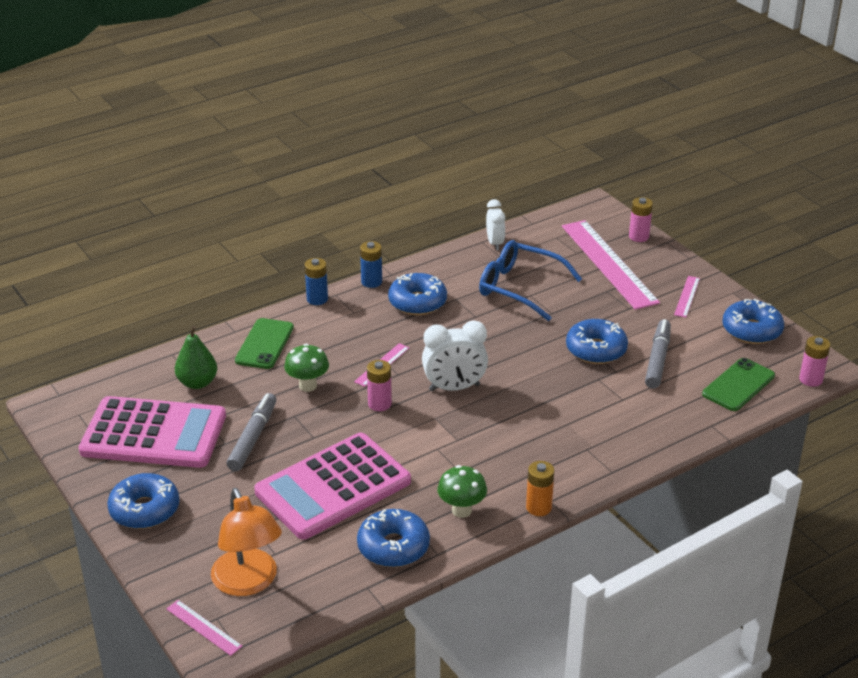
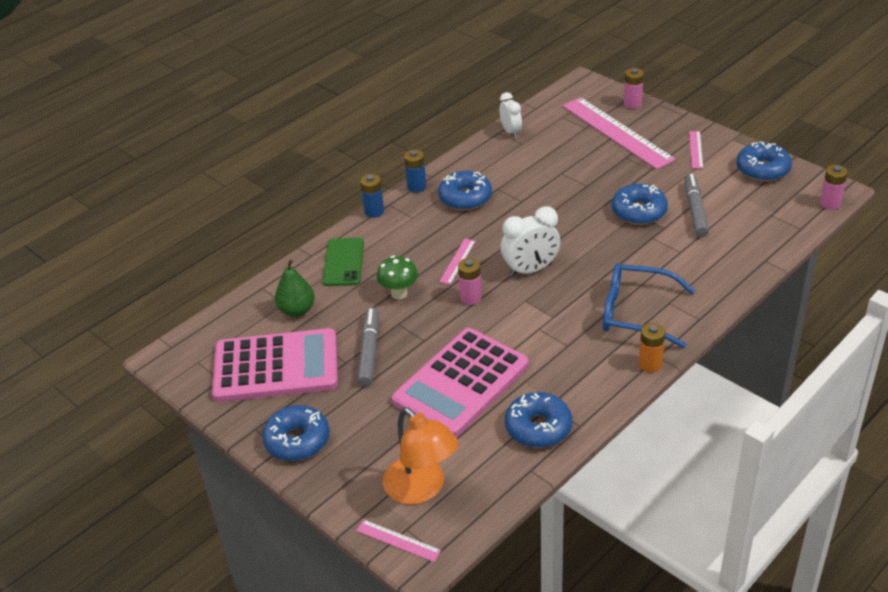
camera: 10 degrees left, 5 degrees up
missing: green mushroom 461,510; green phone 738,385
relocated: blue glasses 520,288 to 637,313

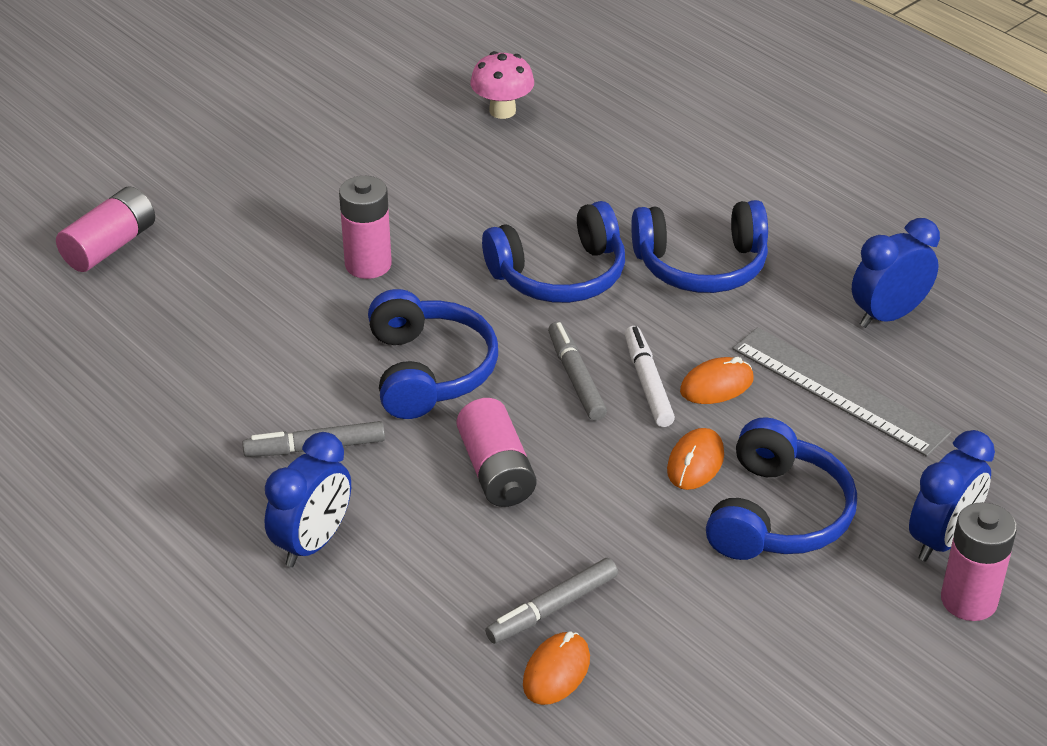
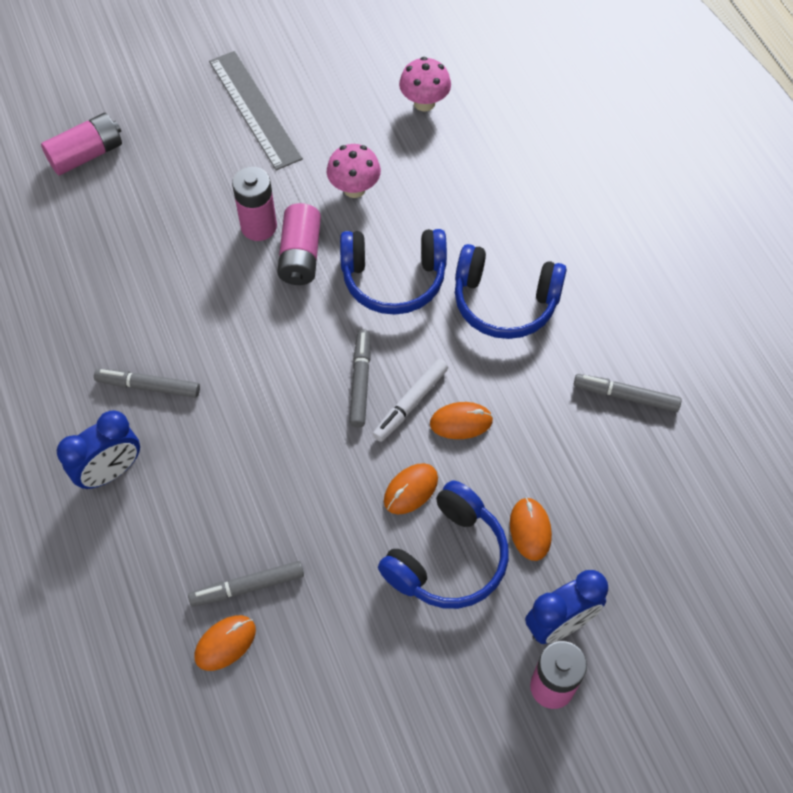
camera: 20 degrees right, 20 degrees up
missing: blue headphones 428,371
appeared: pink mushroom 354,189; orange mouse 530,530
relocated: grey ruler 838,391 to 254,109; pink battery 496,471 to 300,255
exchanged: blue clock 888,315 to grey marker 626,396
spun: white marker 647,383 = 410,403 150 degrees counterclockwise

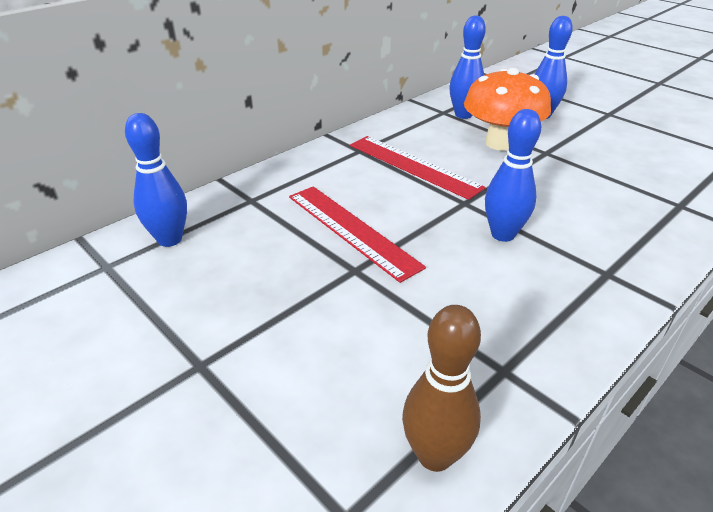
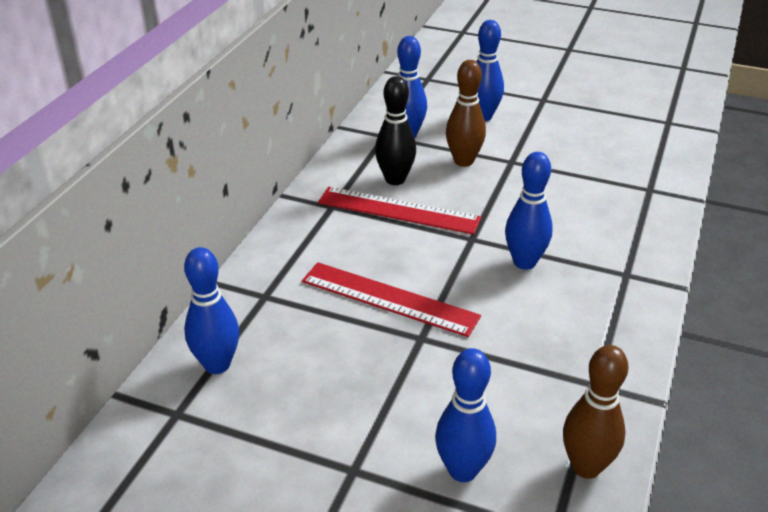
camera: 25 degrees left, 0 degrees up
appeared: black bowling pin 395,179; blue bowling pin 462,470
exchanged: orange mushroom 500,143 to brown bowling pin 463,161

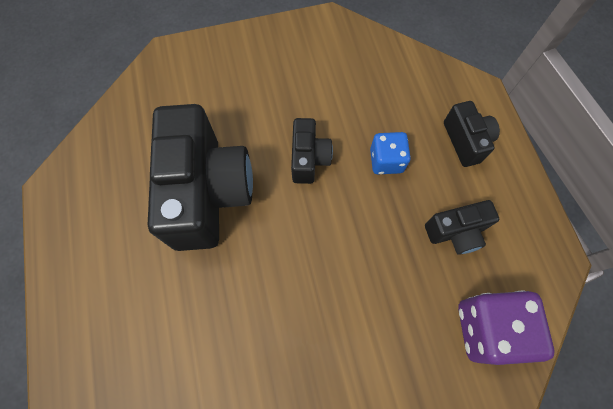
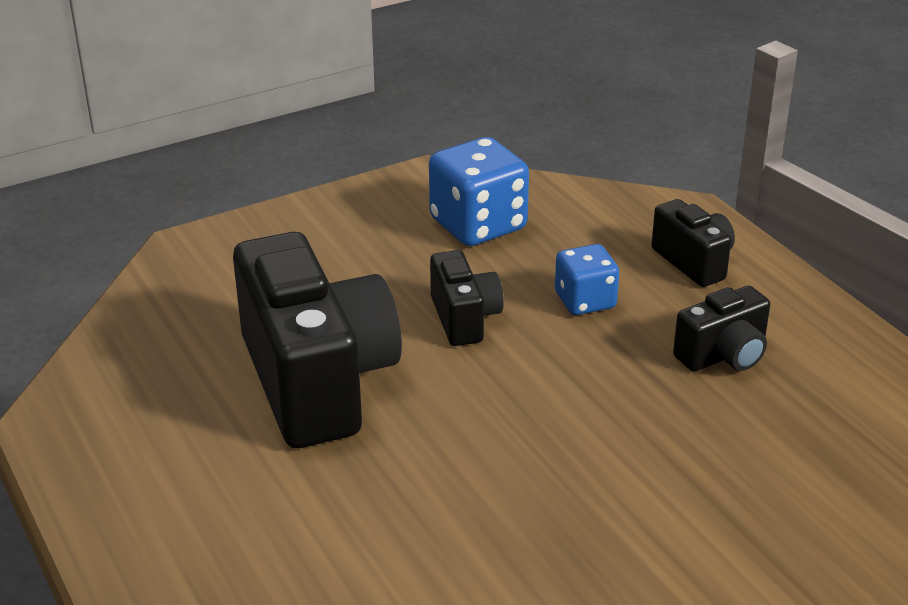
camera: 15 degrees left, 35 degrees down
missing: purple dice 488,329
appeared: blue dice 478,225

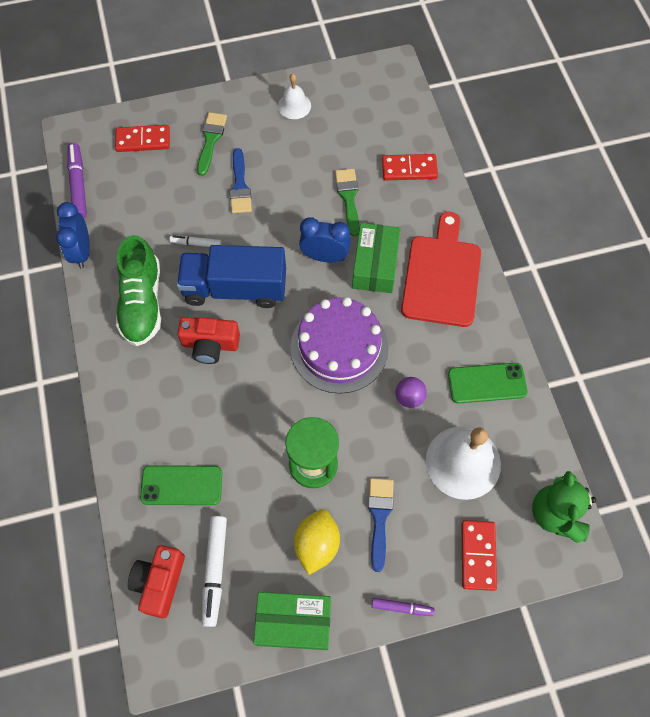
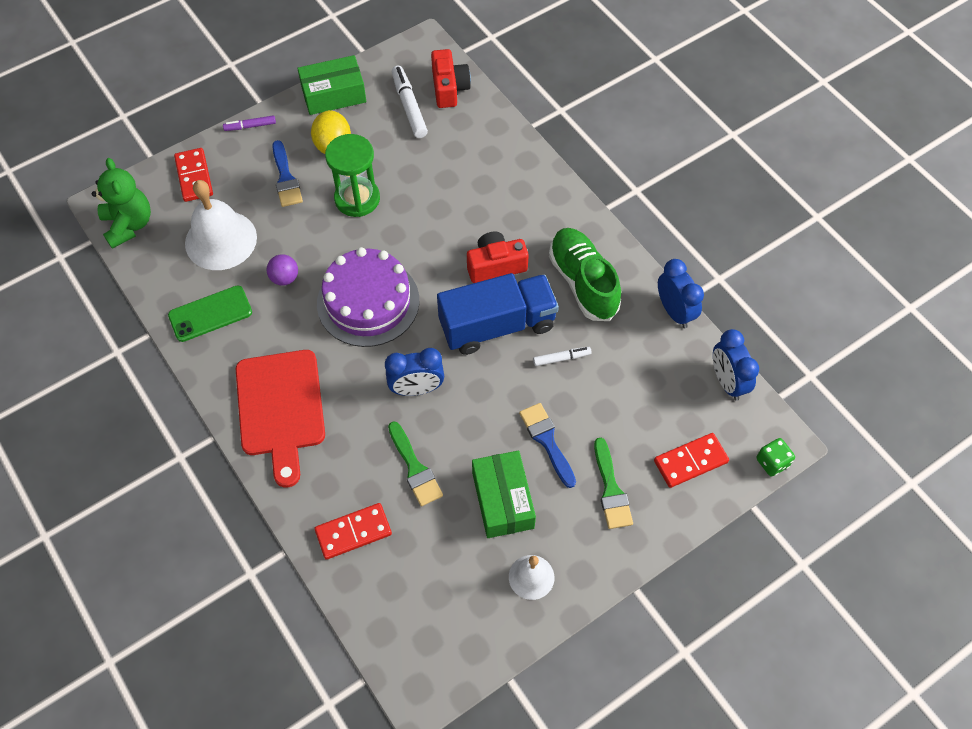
camera: 160 degrees right, 5 degrees down
missing: green phone 181,485
appeared: green dice 772,462
relocated: green box 375,265 to 502,500
exchanged: purple marker 78,185 to blue clock 727,382

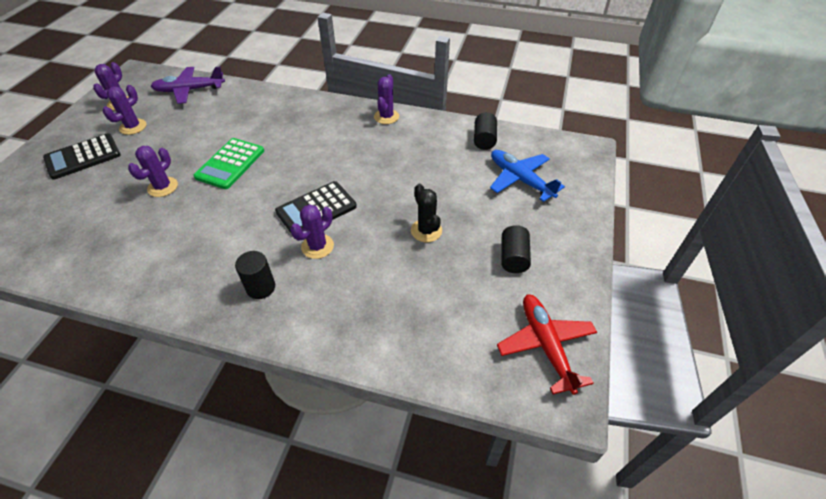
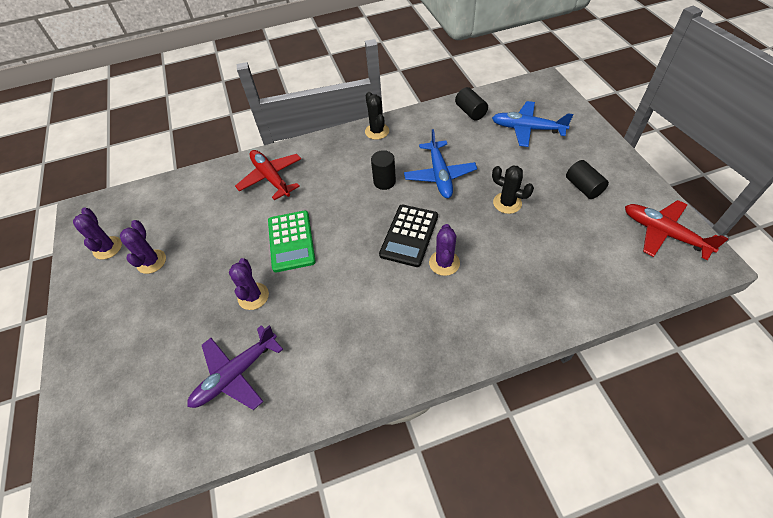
camera: 30 degrees left, 5 degrees up
missing: black calculator 83,157
appeared: red plane 271,178; blue plane 439,175
relocated: purple plane 190,90 to 236,374; black cylinder 261,287 to 384,182
colour: purple cactus 386,117 to black cactus 377,131

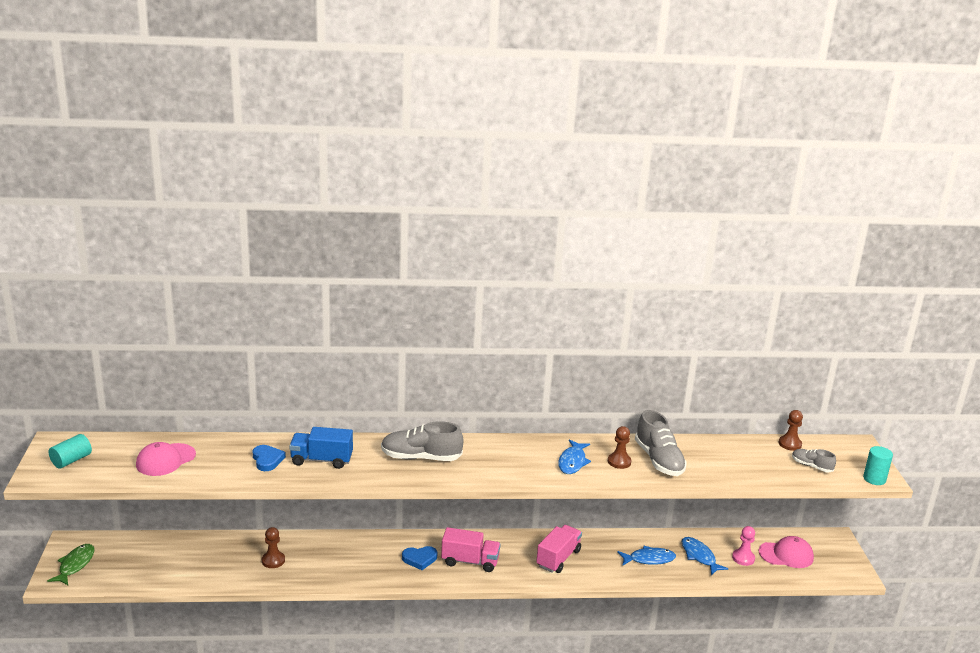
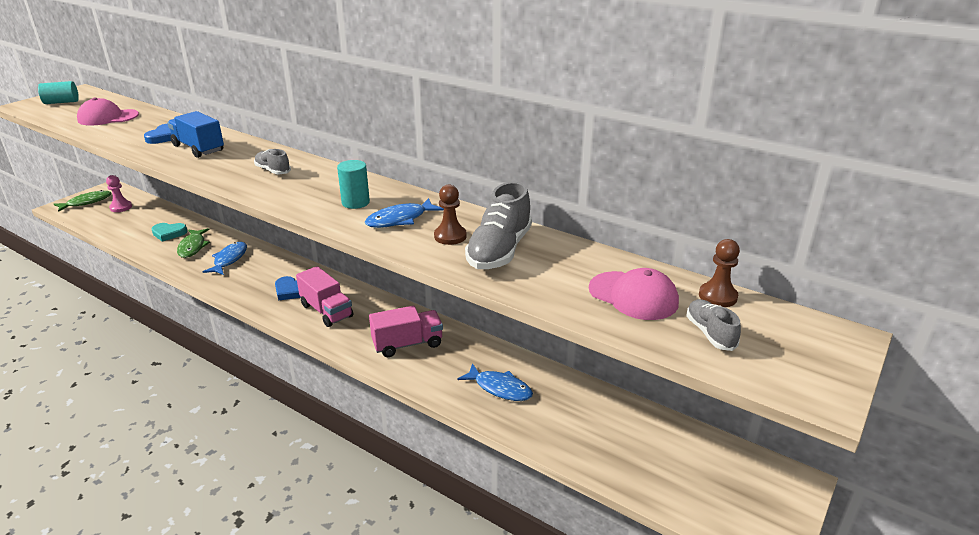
camera: 40 degrees right, 5 degrees up
appeared: turquoise heart 169,233
relocated: pink pawn 743,558 to 121,207; blue fish 699,556 to 229,259; turquoise cylinder 874,479 to 355,202; pink cap 786,555 to 633,296
exchanged: brown pawn 273,560 to green fish 193,247
size: grey shoe 421,457 = 273,171 x0.55

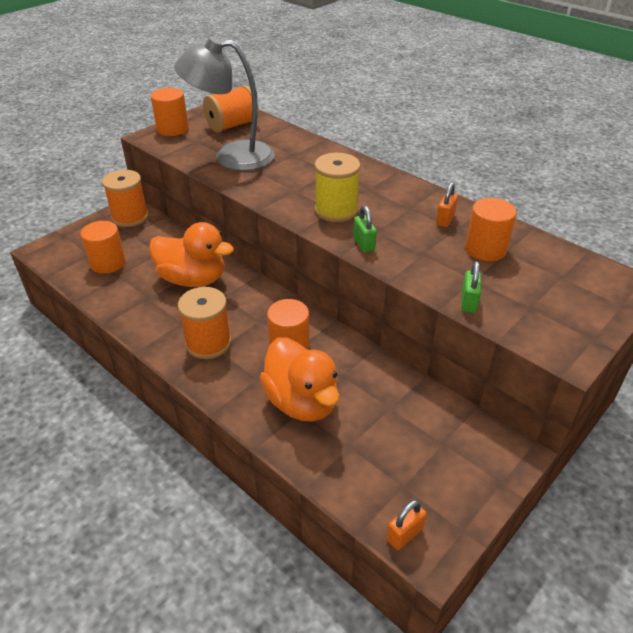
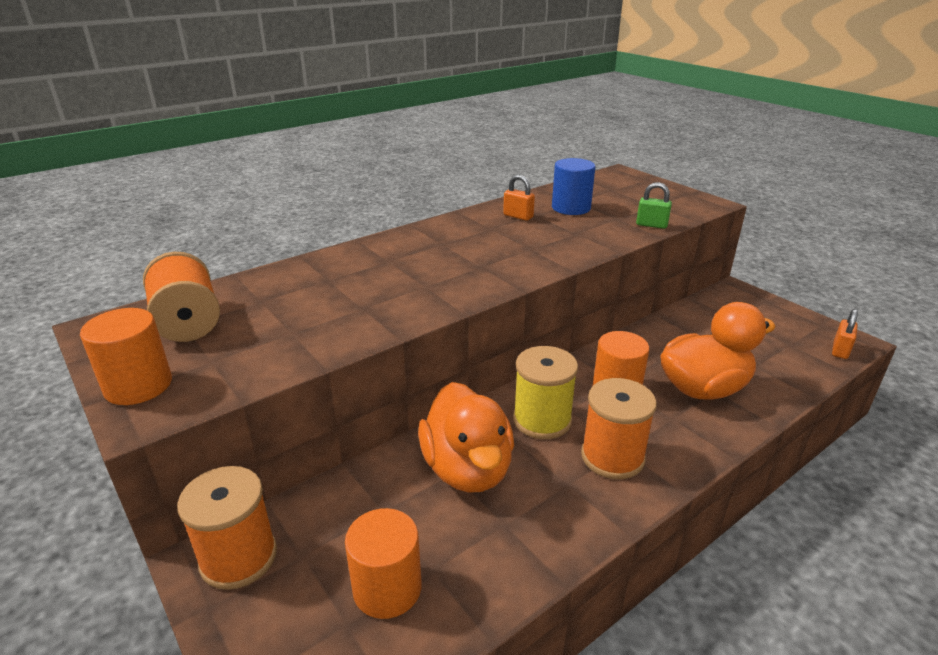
camera: 80 degrees left, 10 degrees down
missing: grey lamp 232,156; green padlock 363,244
relocated: yellow spool 336,210 to 542,420
colour: orange cylinder 485,249 to blue cylinder 571,208
spun: orange duck 193,279 = 467,469 135 degrees clockwise; orange padlock 404,534 = 840,350 60 degrees clockwise

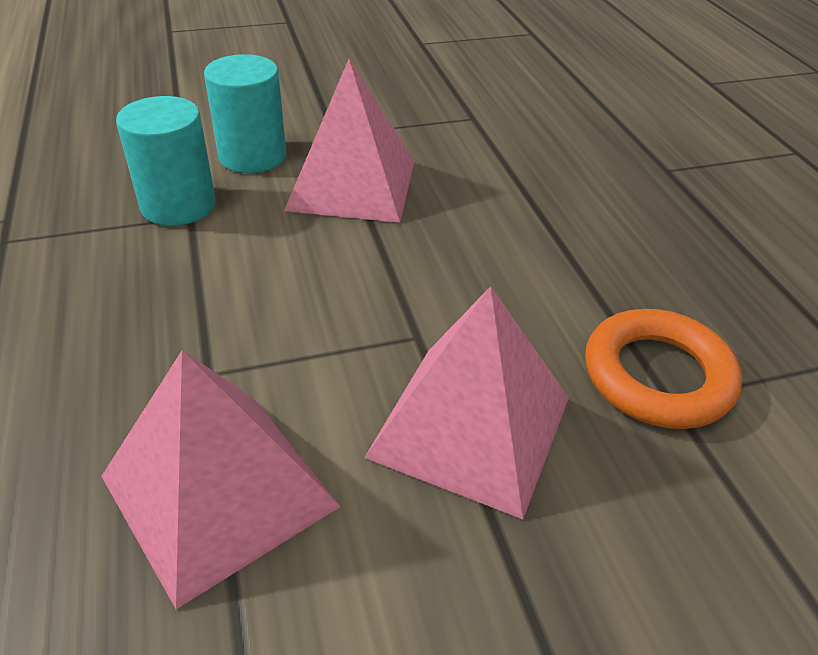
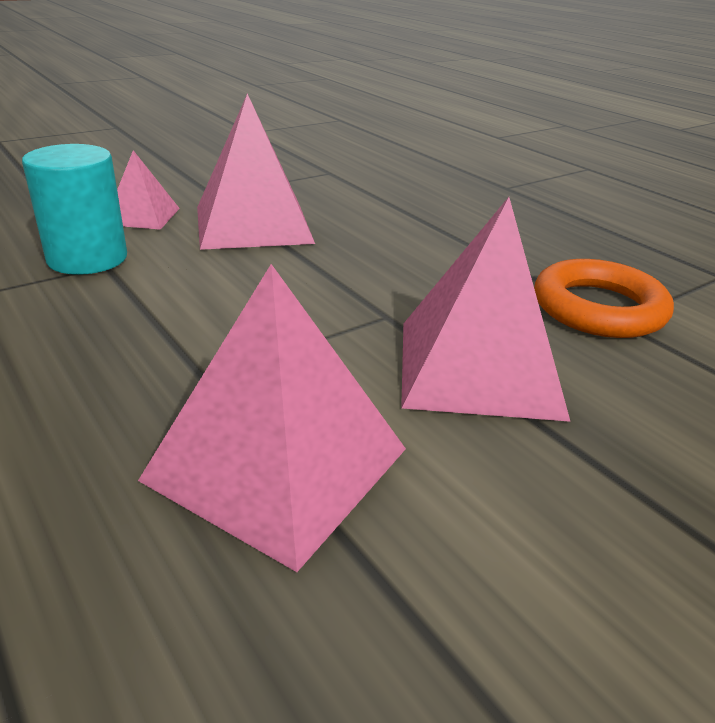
camera: 20 degrees left, 10 degrees down
exchanged: turquoise cylinder 252,156 to pink pyramid 142,216

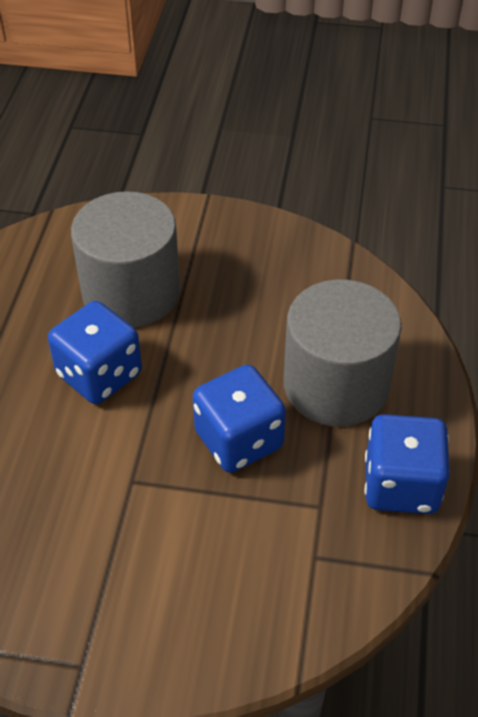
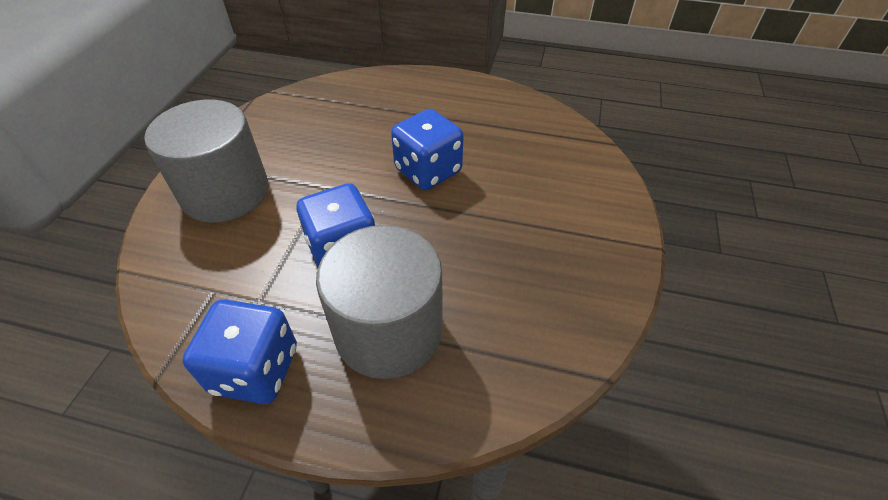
camera: 95 degrees right, 0 degrees up
relocated: grey cylinder 131,292 to 225,192

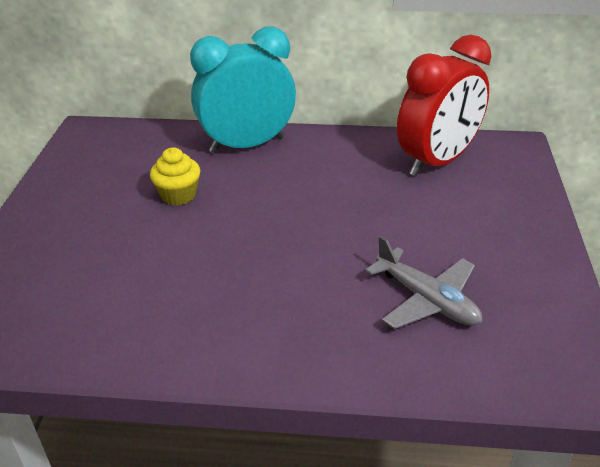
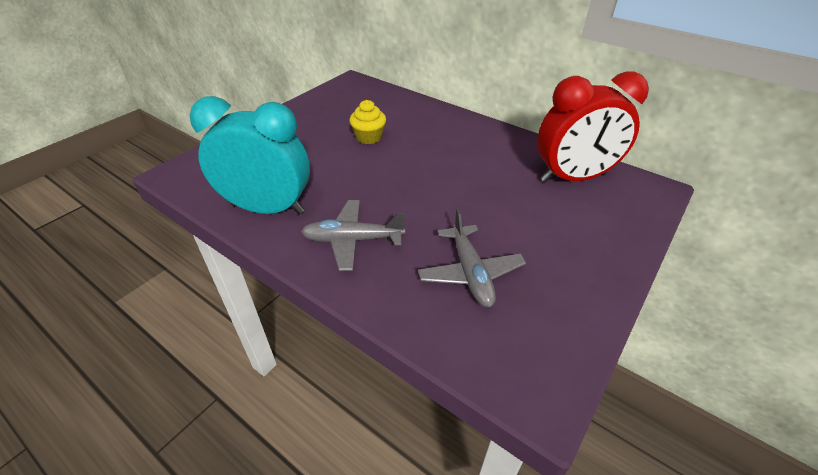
camera: 30 degrees right, 5 degrees up
appeared: grey plane 353,240
relocated: turquoise clock 247,145 to 268,208

